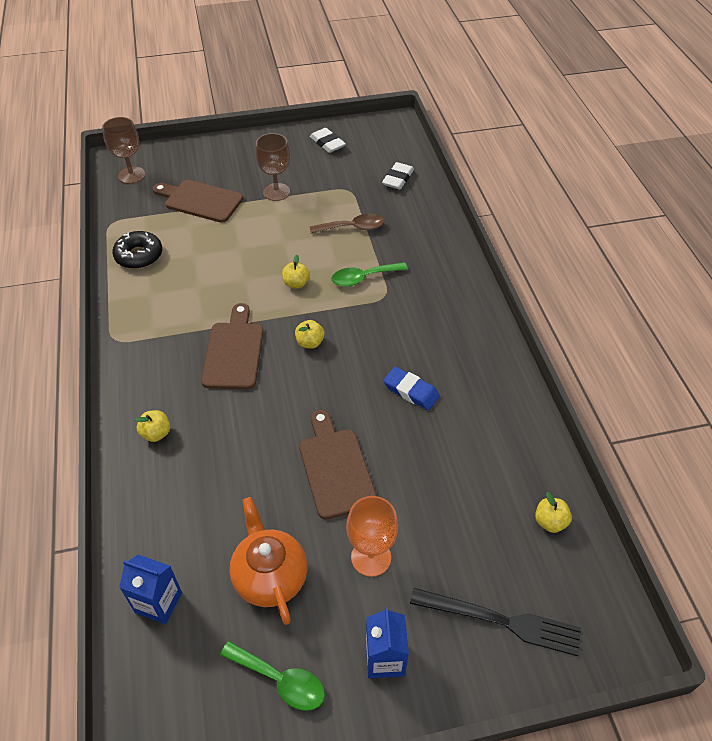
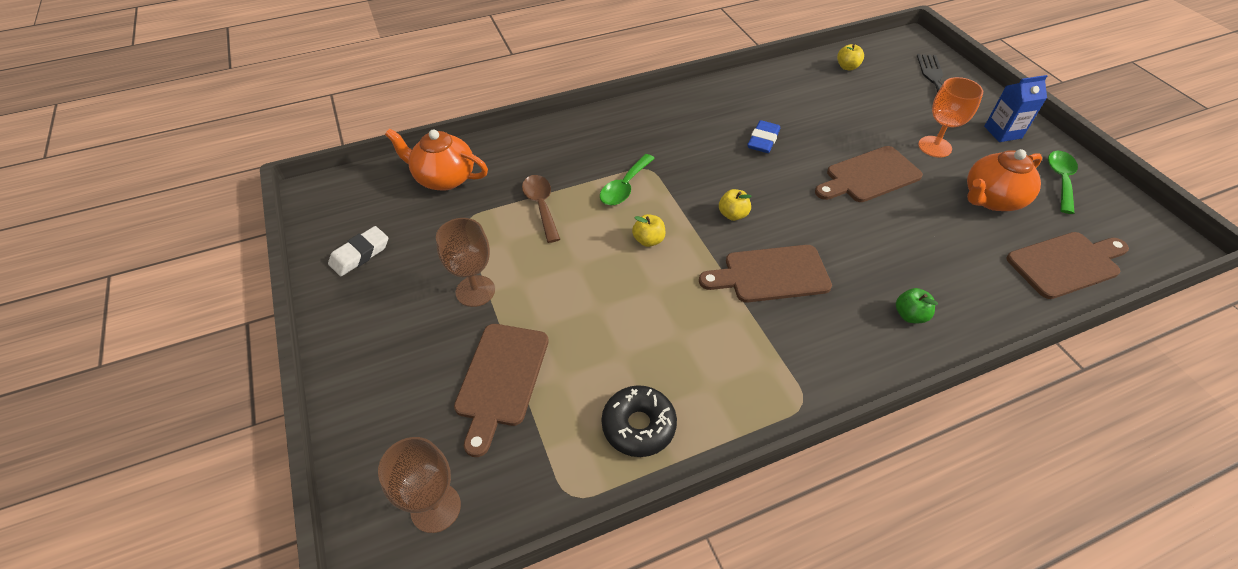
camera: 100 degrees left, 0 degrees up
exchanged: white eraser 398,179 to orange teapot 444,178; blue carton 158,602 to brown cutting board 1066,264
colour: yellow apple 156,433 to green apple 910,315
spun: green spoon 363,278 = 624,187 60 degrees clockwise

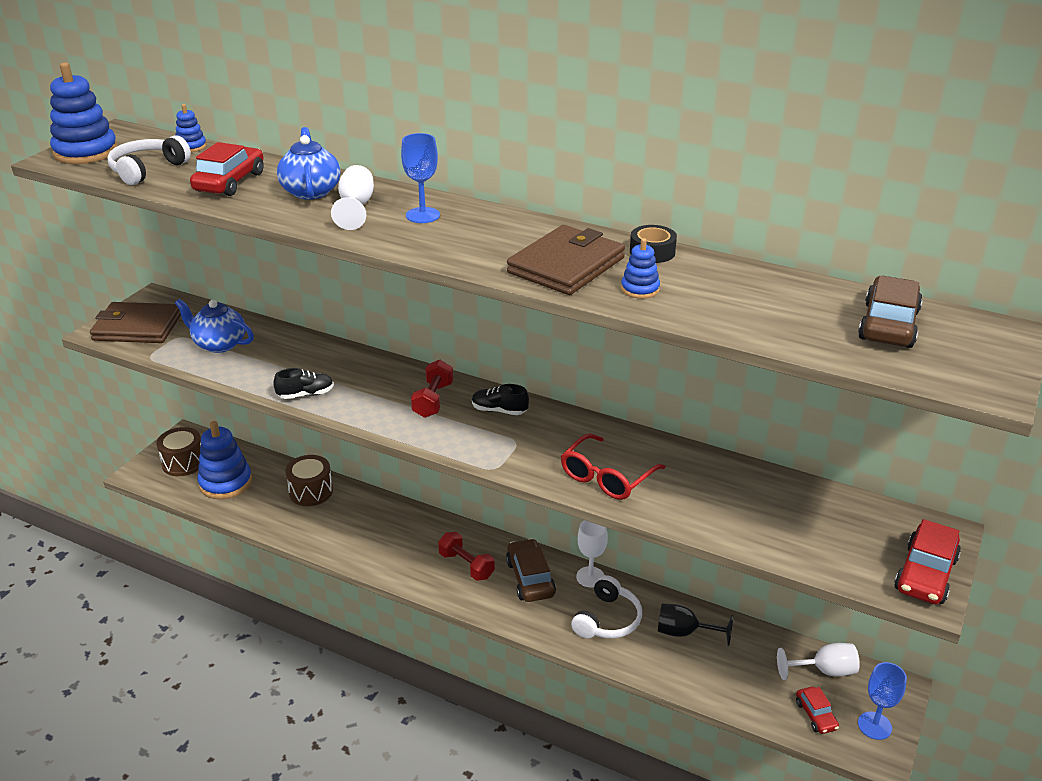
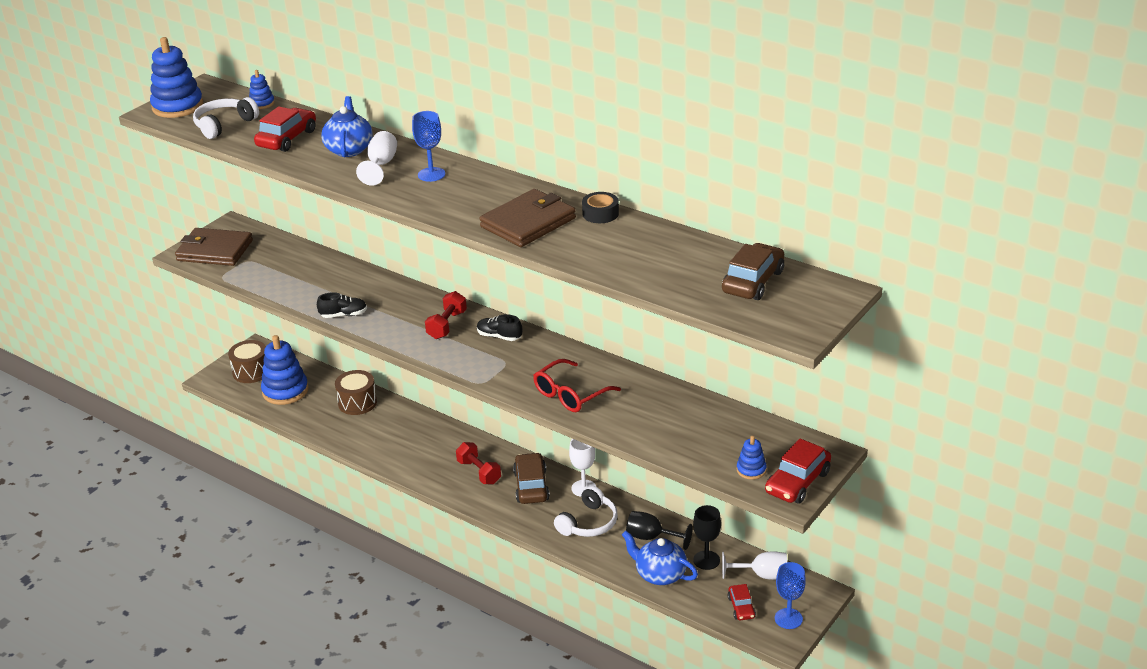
camera: 10 degrees right, 0 degrees up
appeared: black goblet 706,560
relocated: blue teapot 219,344 to 659,574; blue stacking toy 640,289 to 751,470

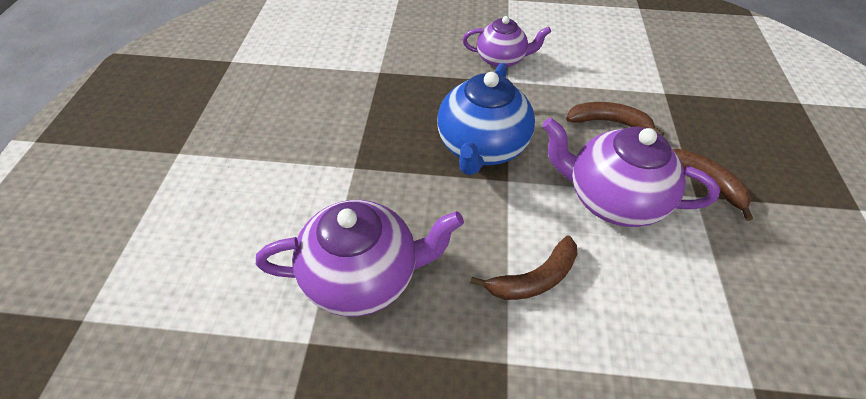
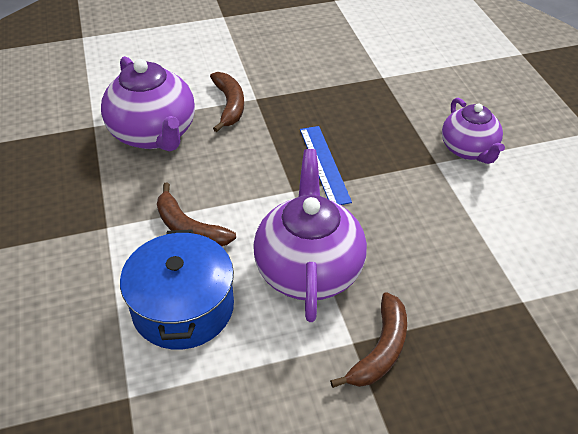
camera: 70 degrees right, 5 degrees down
appeared: blue pot 183,307
relocated: brown banana 609,122 to 229,105
exchanged: blue teapot 481,147 to blue ruler 324,164

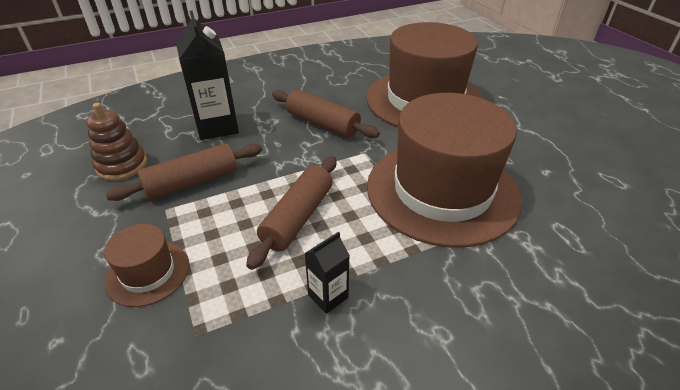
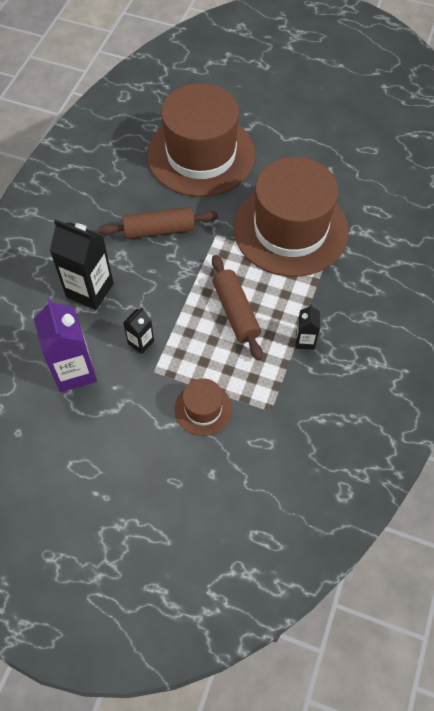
camera: 45 degrees left, 20 degrees up
exchanged: brown stacking toy 122,165 to purple carton 74,371; brown rolling pin 192,182 to black carton 141,342

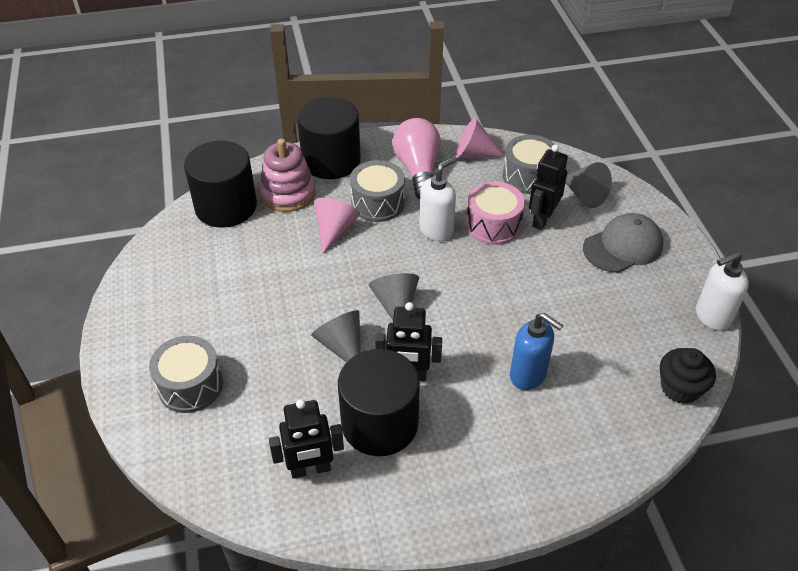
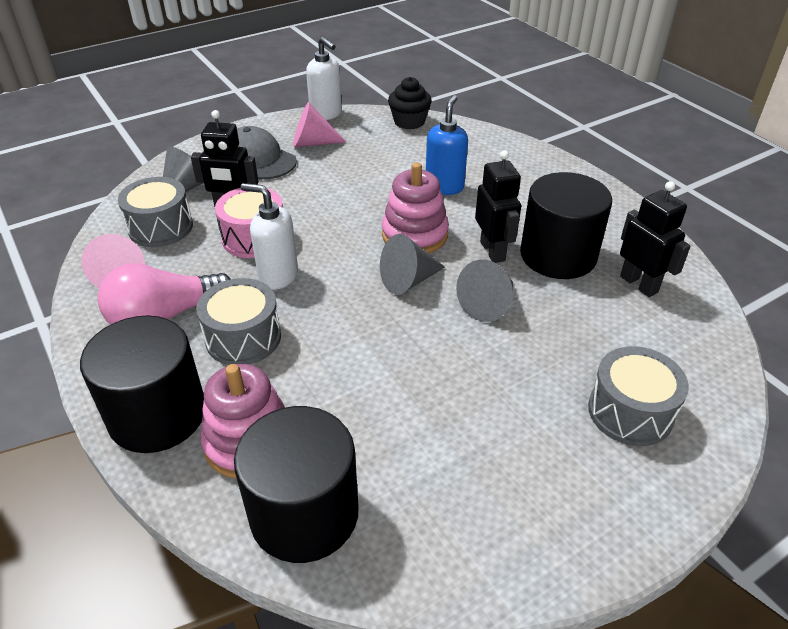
camera: 110 degrees left, 5 degrees down
appeared: pink stacking toy 414,235
relocated: pink cone 335,230 to 312,143

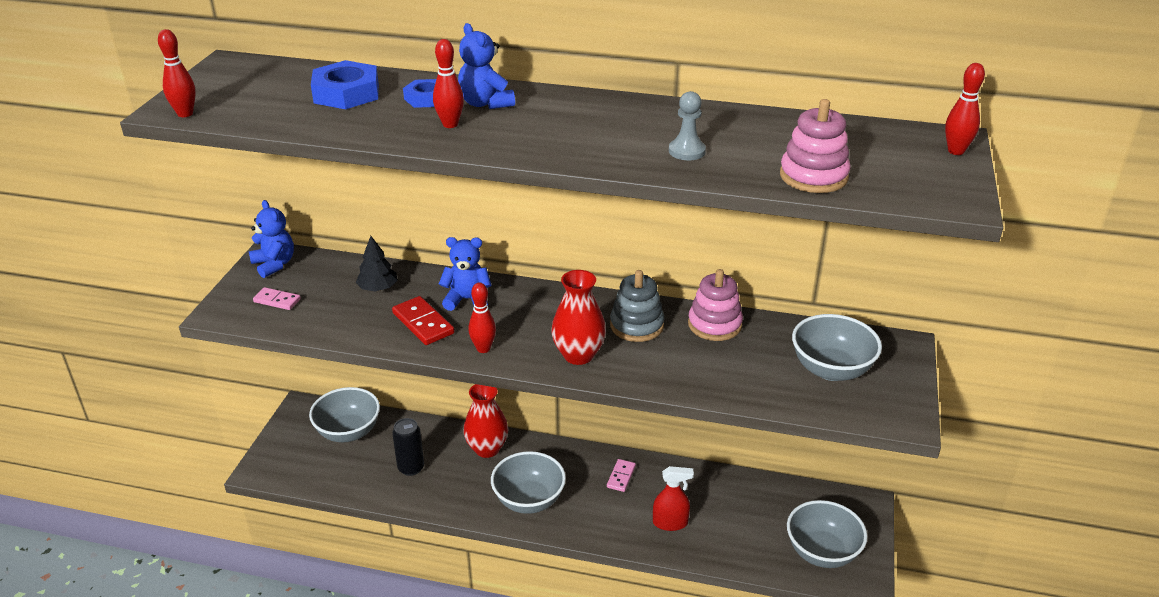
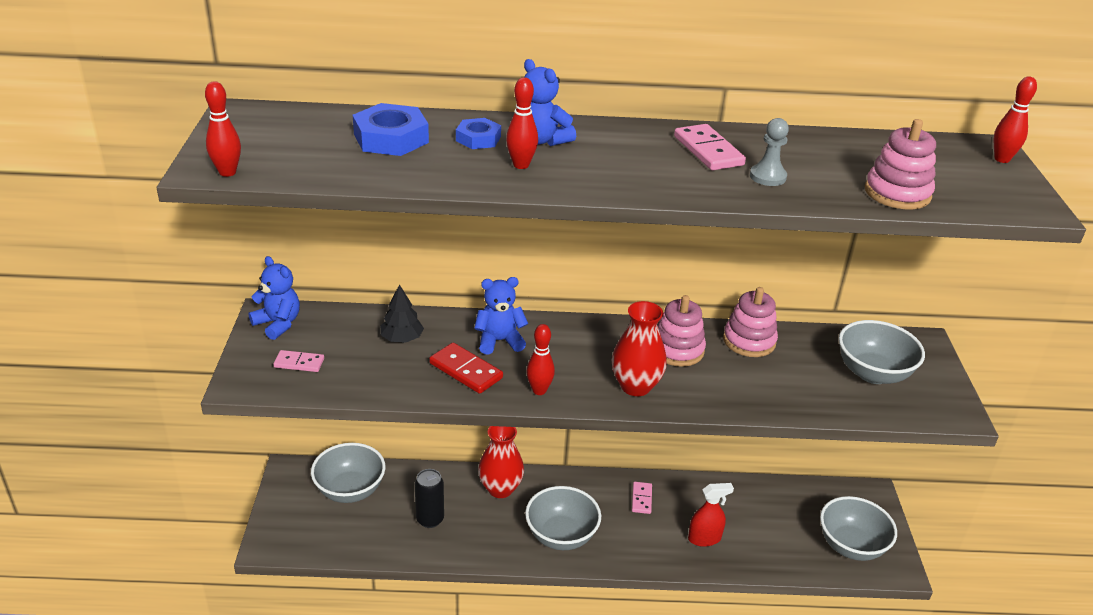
camera: 15 degrees left, 0 degrees up
appeared: pink domino 708,151
colour: grey stacking toy 636,325 to pink stacking toy 677,350

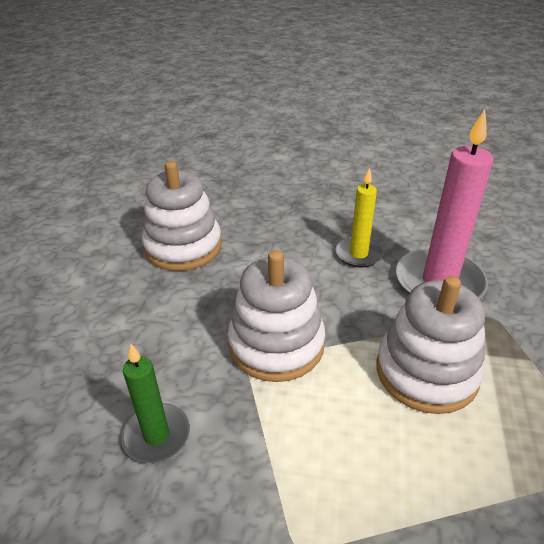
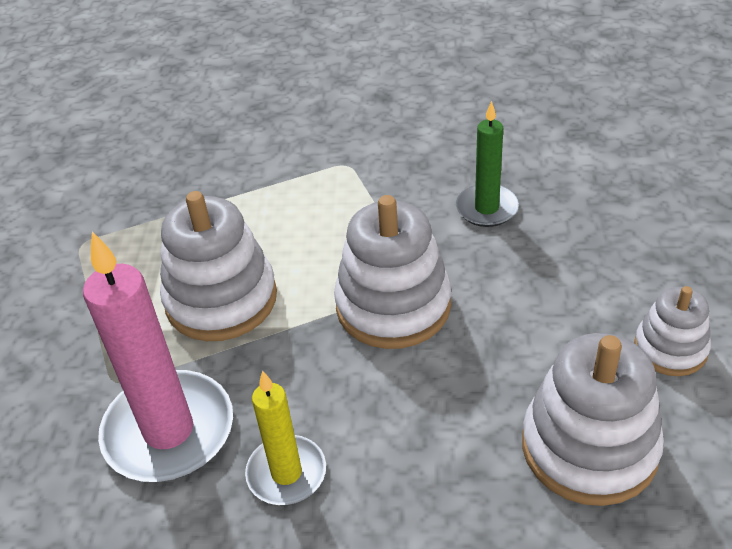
camera: 175 degrees right, 5 degrees up
appeared: white stacking toy 670,348

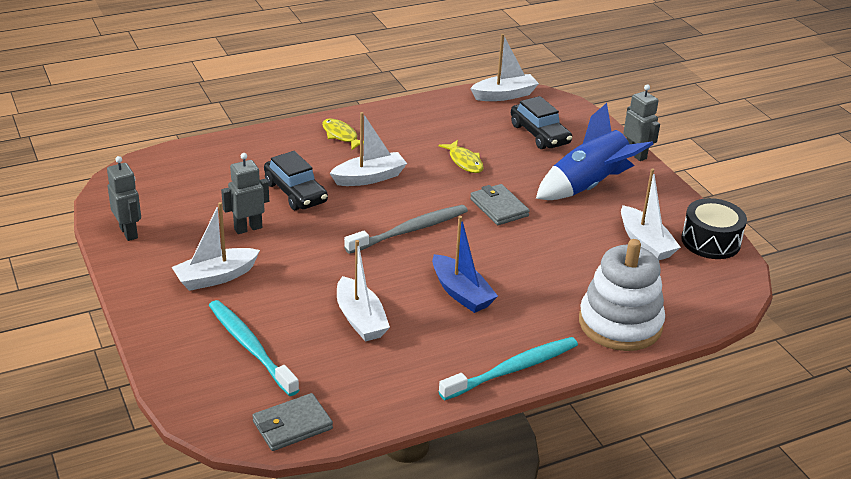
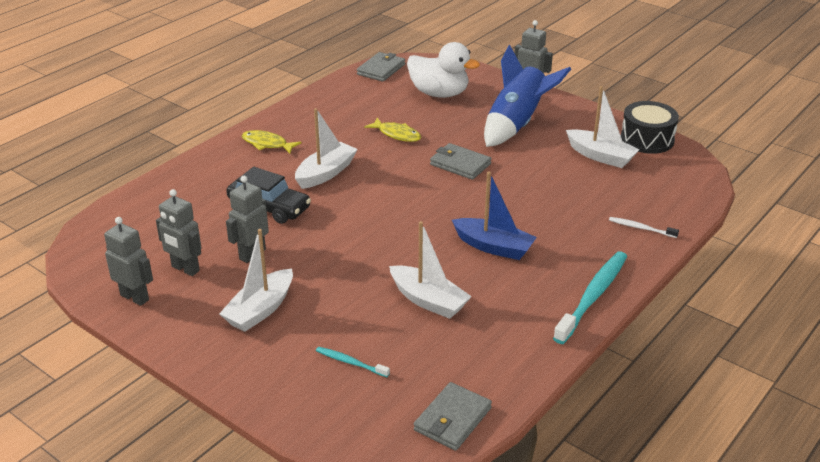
camera: 25 degrees left, 0 degrees up
missing: grey toothbrush 410,230
appeared: grey robot 185,269
exchanged: white boat 504,95 to grey wallet 381,69; black car 539,134 to white duck 439,93; white stacking toy 620,324 to white toothbrush 640,228
size: turquoise toothbrush 250,346 = 350,362 x0.48

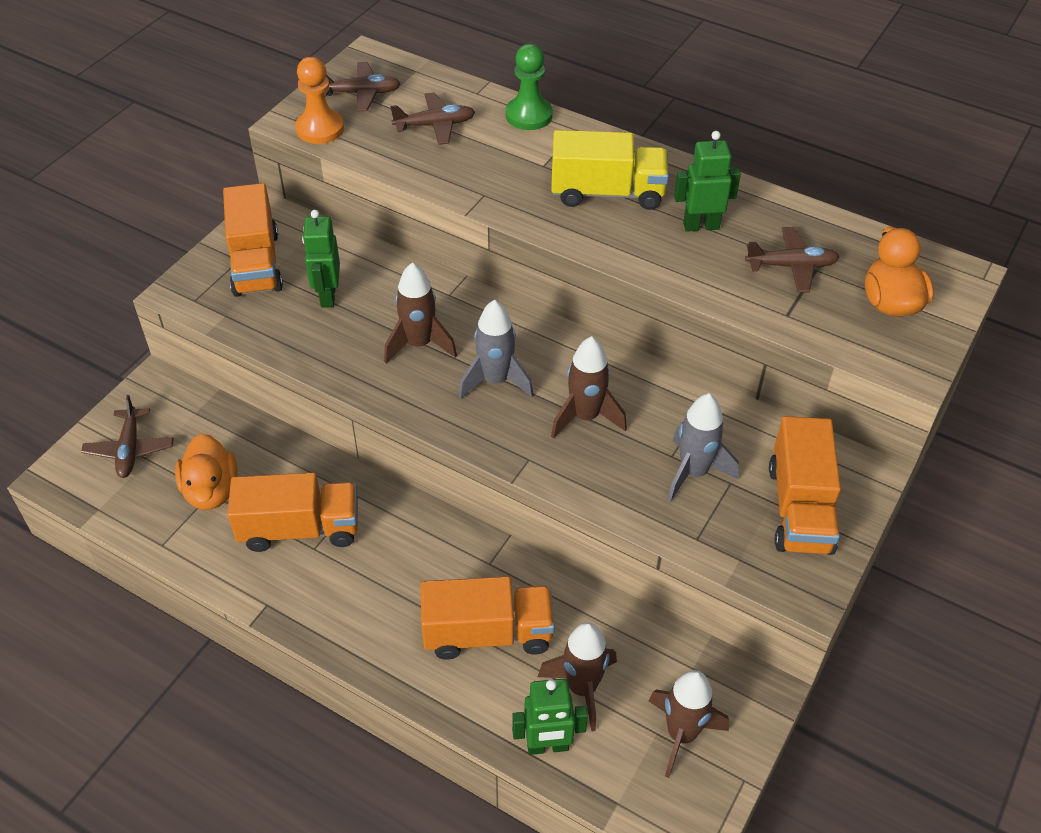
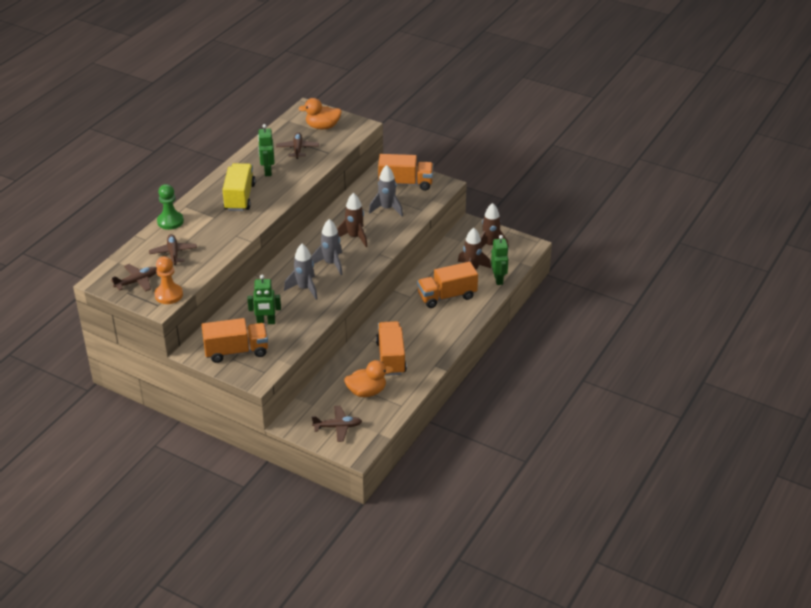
camera: 90 degrees left, 10 degrees down
colour: brown rocket 419,344 to grey rocket 304,288
spun: brown plane 361,93 = 137,281 60 degrees clockwise; orange truck 488,633 = 447,296 105 degrees counterclockwise

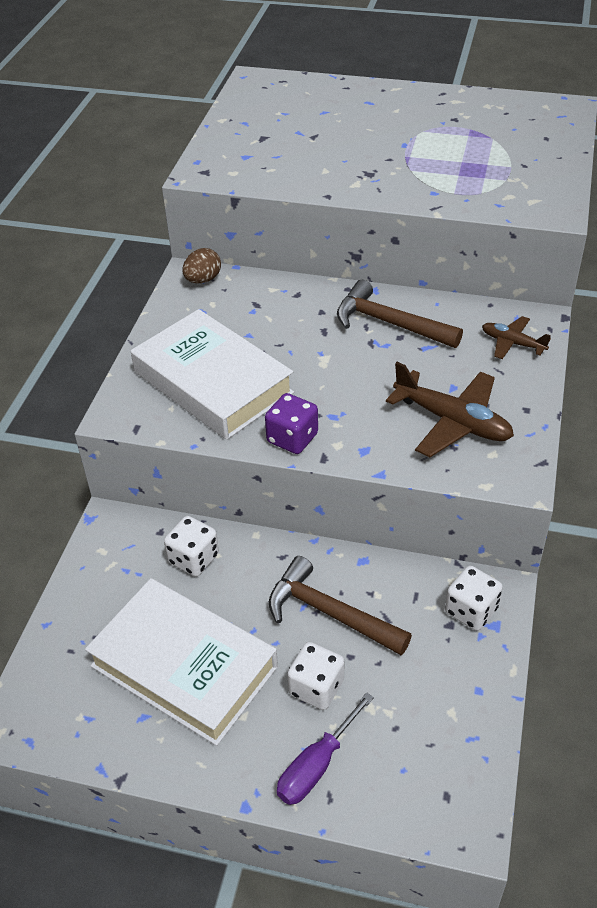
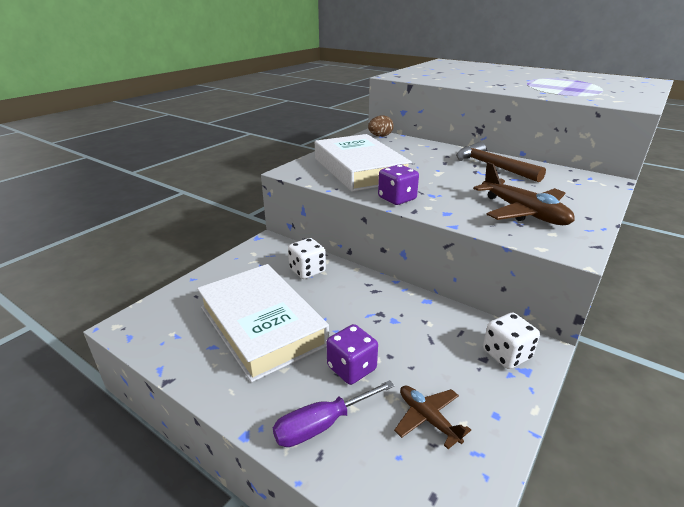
camera: 20 degrees right, 15 degrees down
missing: brown hammer 329,613
relocated: brown plane 512,343 to 428,419
colour: white dice 316,687 to purple dice 351,368

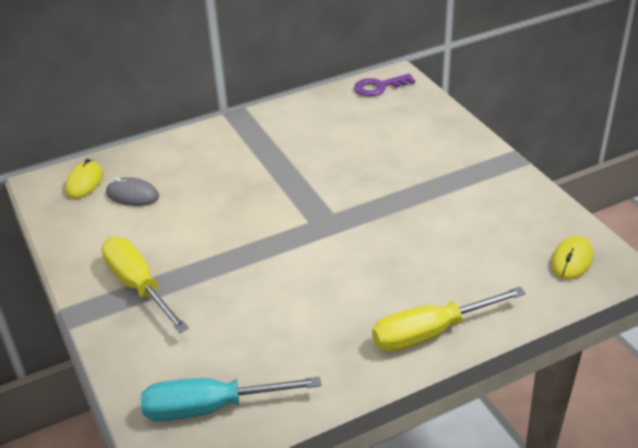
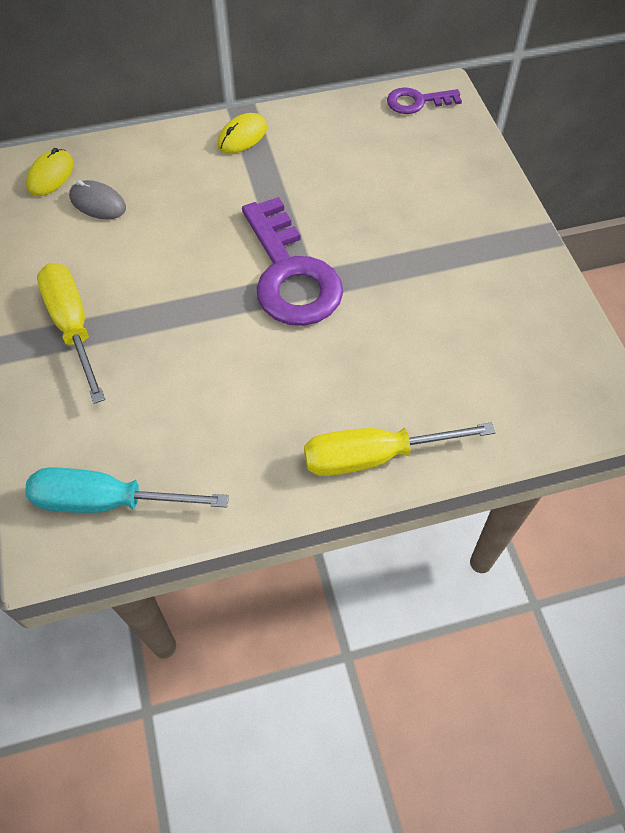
camera: 10 degrees right, 20 degrees up
appeared: purple key 290,274
relocated: yellow mouse 571,260 to 242,136

